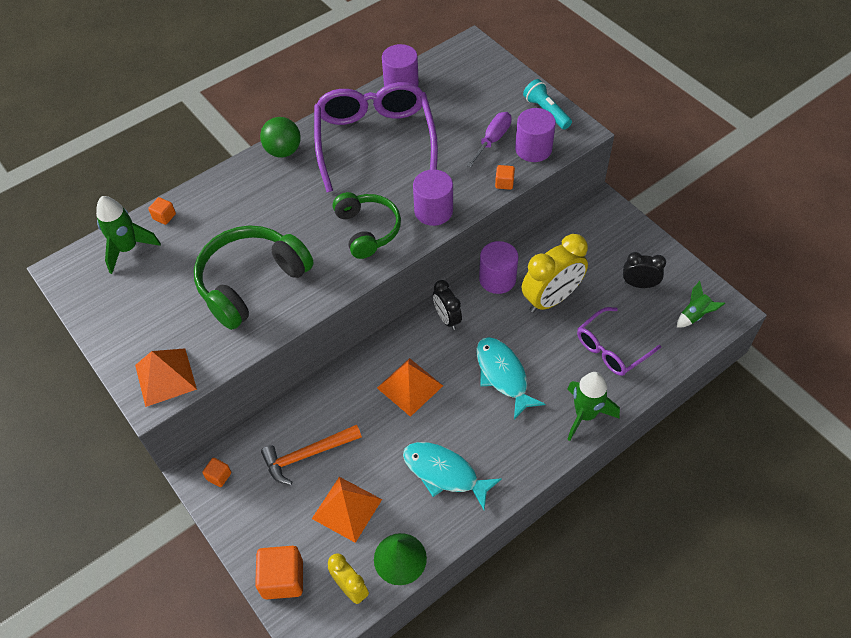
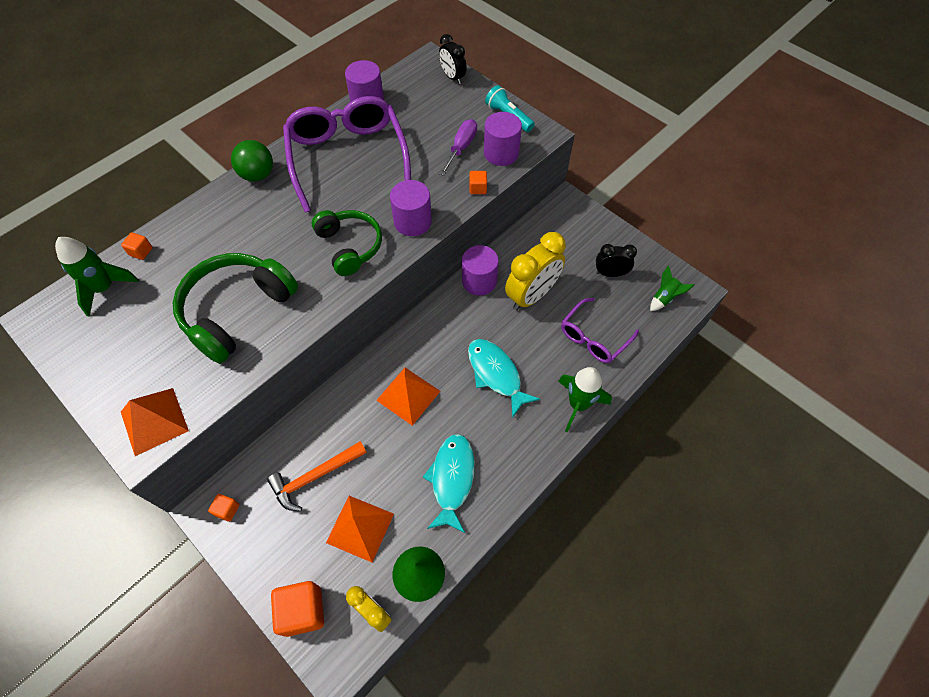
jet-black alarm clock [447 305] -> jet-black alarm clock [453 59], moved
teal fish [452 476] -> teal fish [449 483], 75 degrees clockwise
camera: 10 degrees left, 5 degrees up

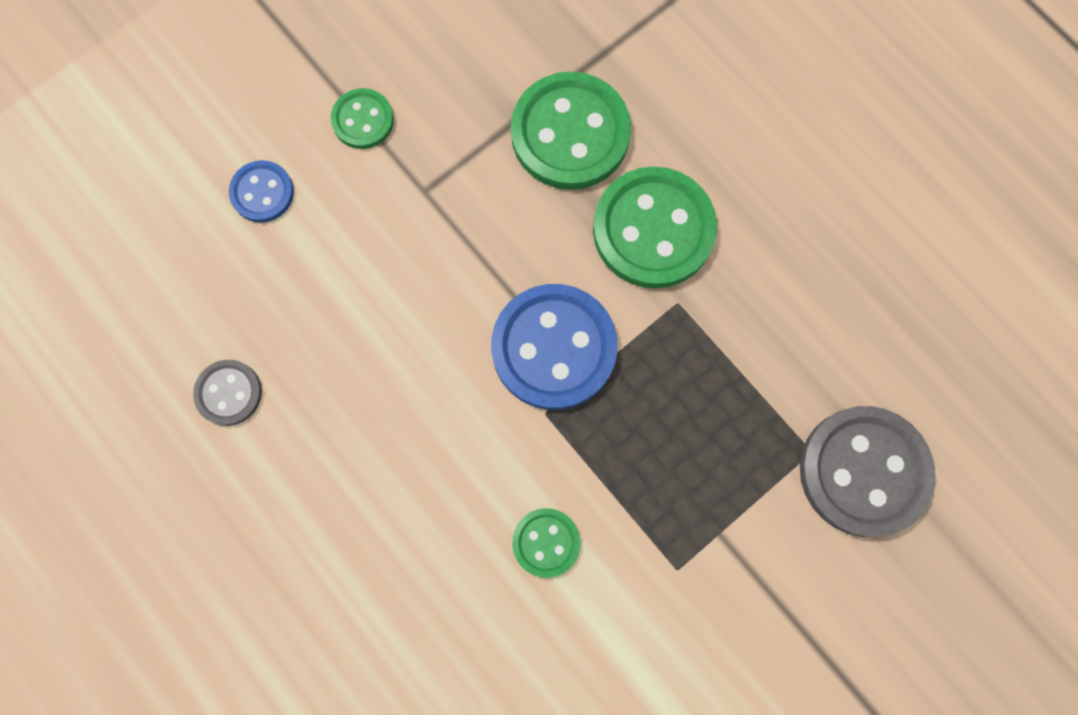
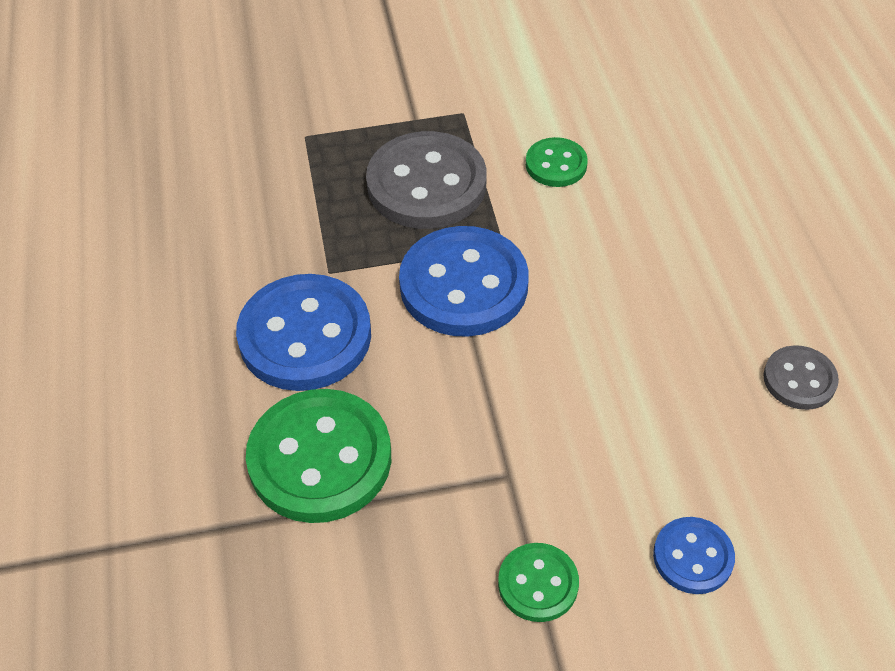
green sewing button [655 227] -> blue sewing button [303 332]
ash-grey sewing button [868 471] -> ash-grey sewing button [426 180], moved
camera: 150 degrees left, 25 degrees down

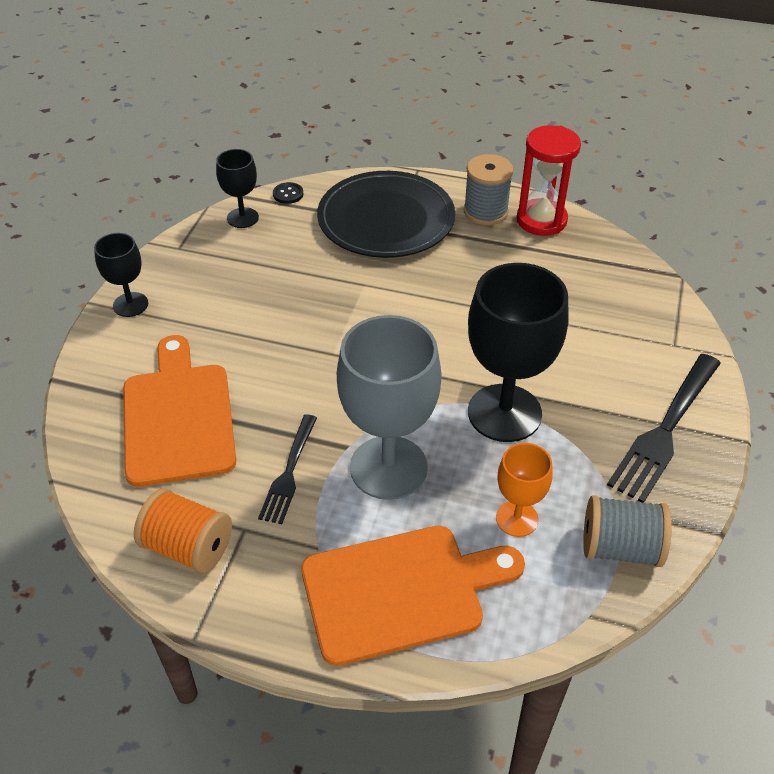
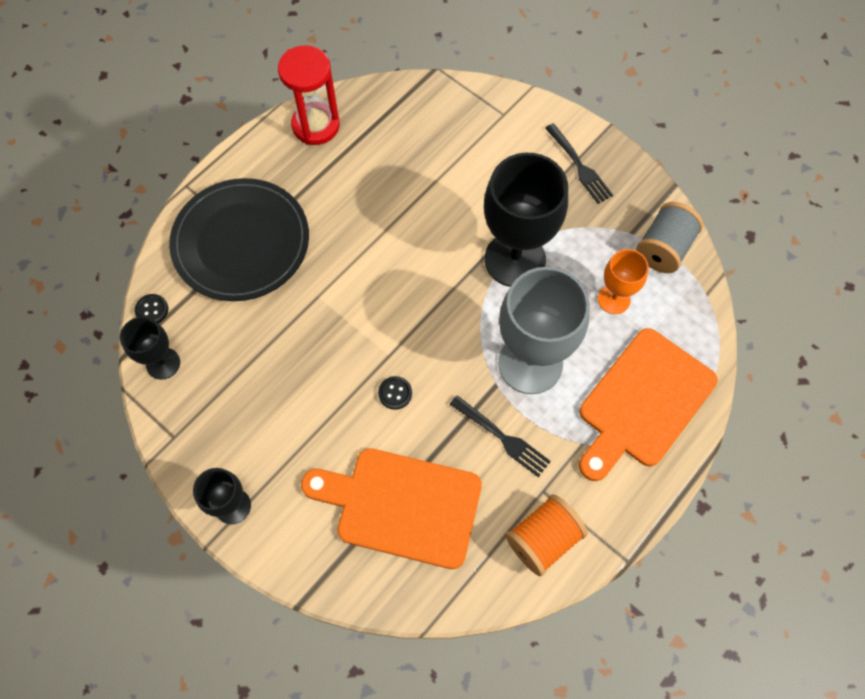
ash-grey reel of thread [488 189] -> none
jet-black table fork [664 428] -> jet-black table fork [579 163], x0.61
orange chopping board [413 596] -> orange chopping board [648 404], 150 degrees counterclockwise
none -> jet-black sewing button [395 393]
camera: 65 degrees left, 20 degrees up

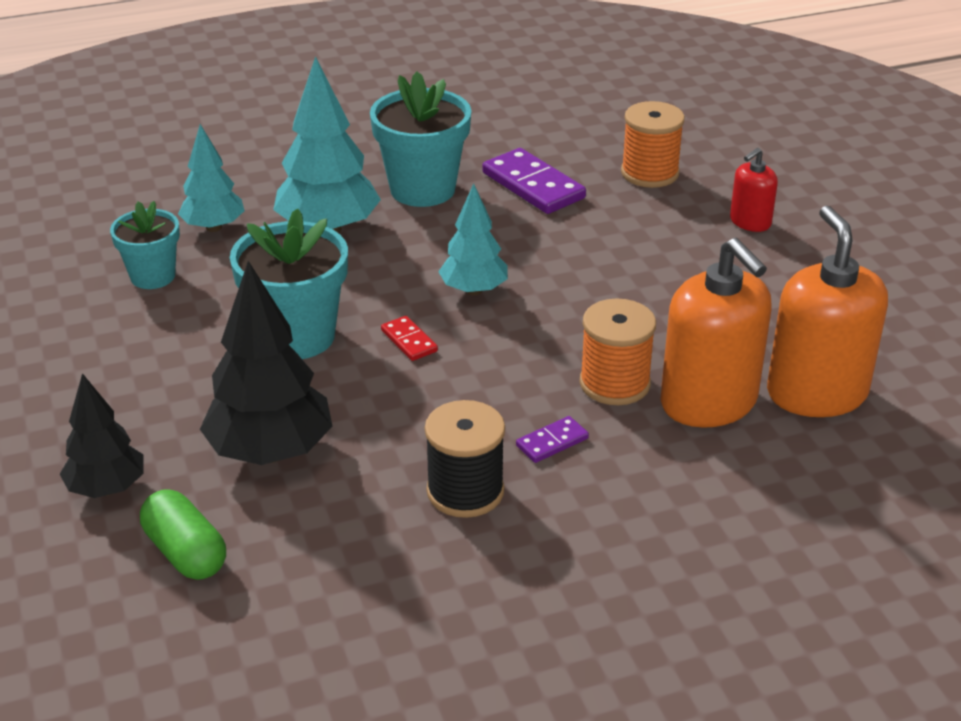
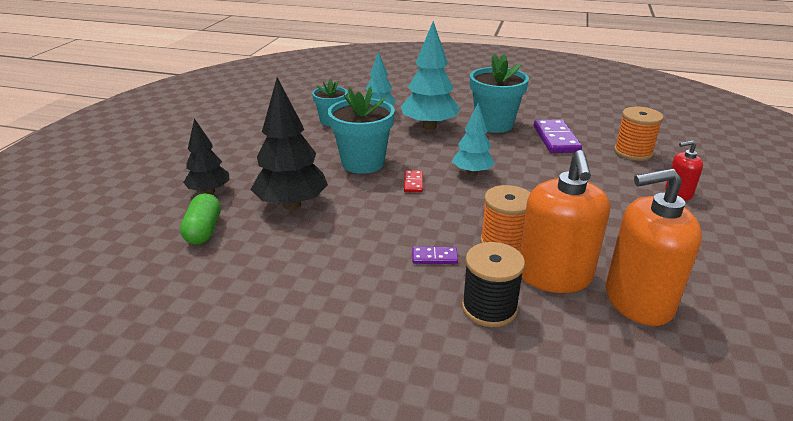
orange pump bottle [827 311] -> orange pump bottle [654 247], 120 degrees counterclockwise
jet-black reel of thread [465 459] -> jet-black reel of thread [493 284], moved
camera: 35 degrees right, 5 degrees down

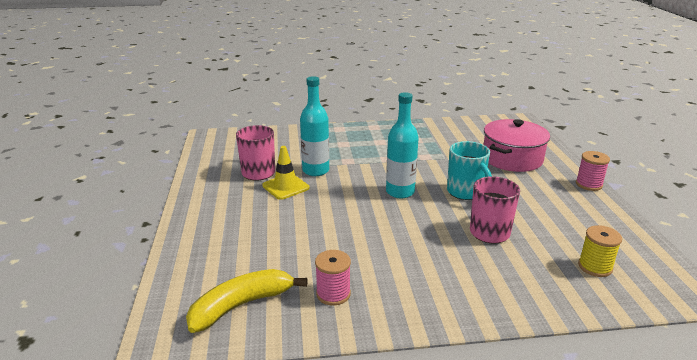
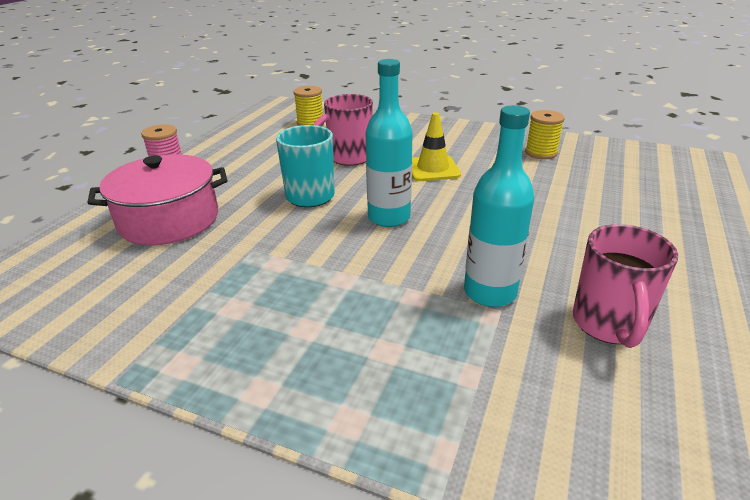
golden traffic cone [285 173] -> golden traffic cone [436 146], moved
rosy reel of thread [333 278] -> golden reel of thread [545 134]
golden toy banana [247 301] -> none
camera: 150 degrees left, 5 degrees up

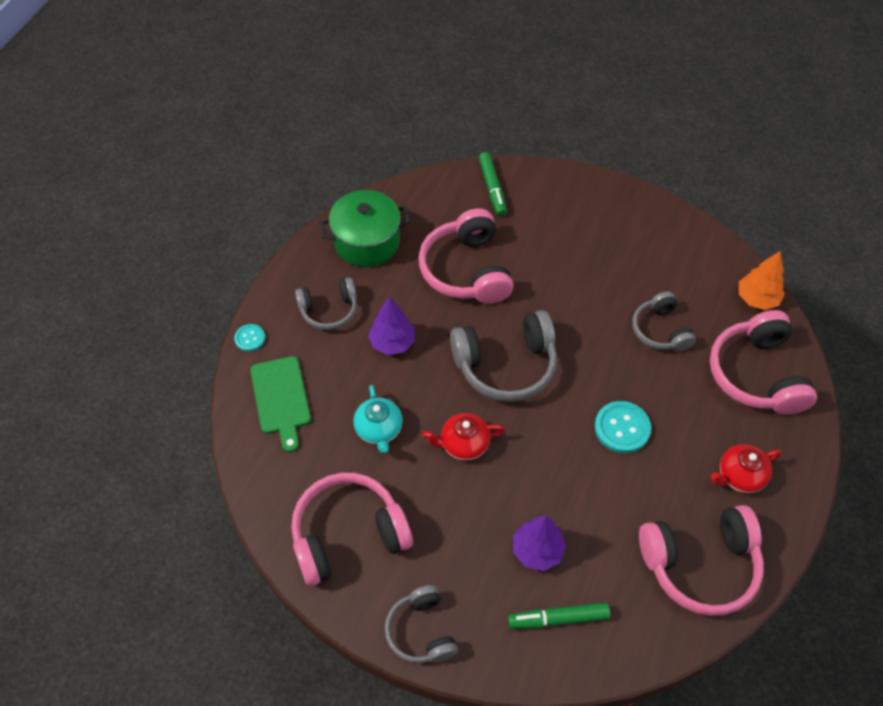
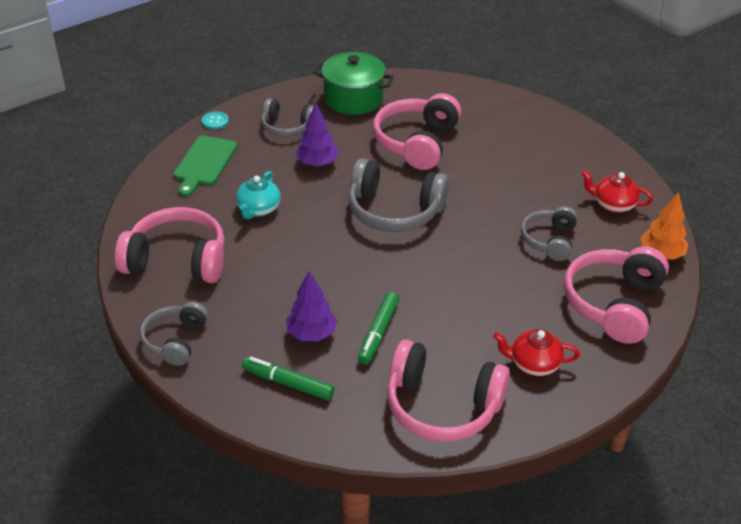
green marker pen [493 184] -> green marker pen [378 328], moved
teal sewing button [622 427] -> none
scarlet teapot [463 437] -> scarlet teapot [617 191], moved
camera: 30 degrees right, 15 degrees down

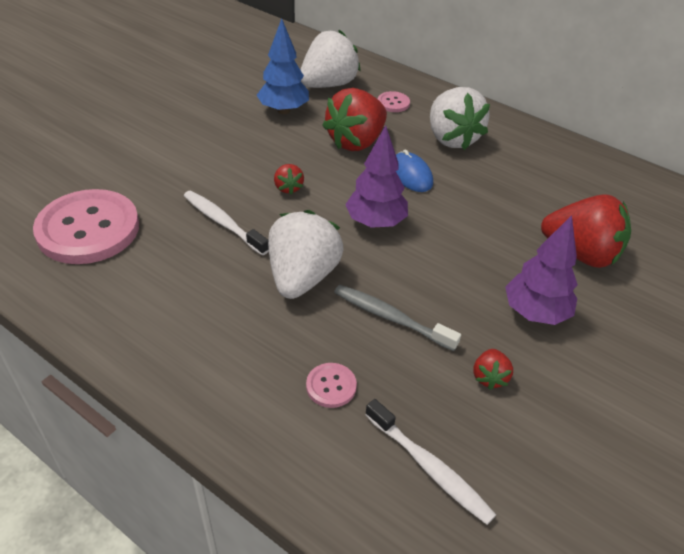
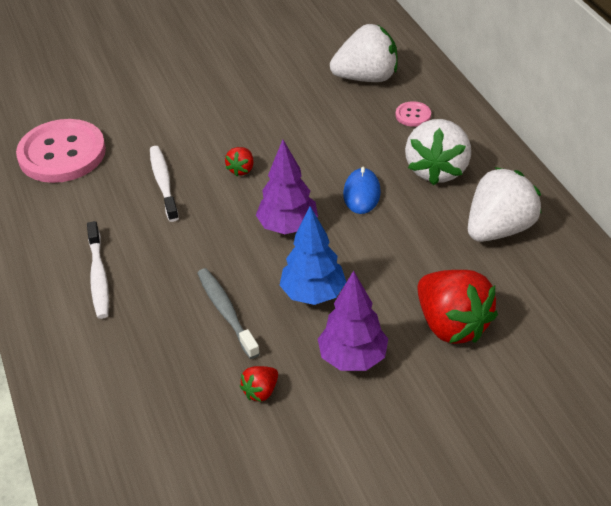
blue toy tree [283 66] -> blue toy tree [313 255], moved
scarlet berry [354 119] -> none
white berry [306 254] -> white berry [505 204], moved
rosy sewing button [331 385] -> none
white tooth brush [430 462] -> white tooth brush [98 270], moved
camera: 35 degrees right, 0 degrees up

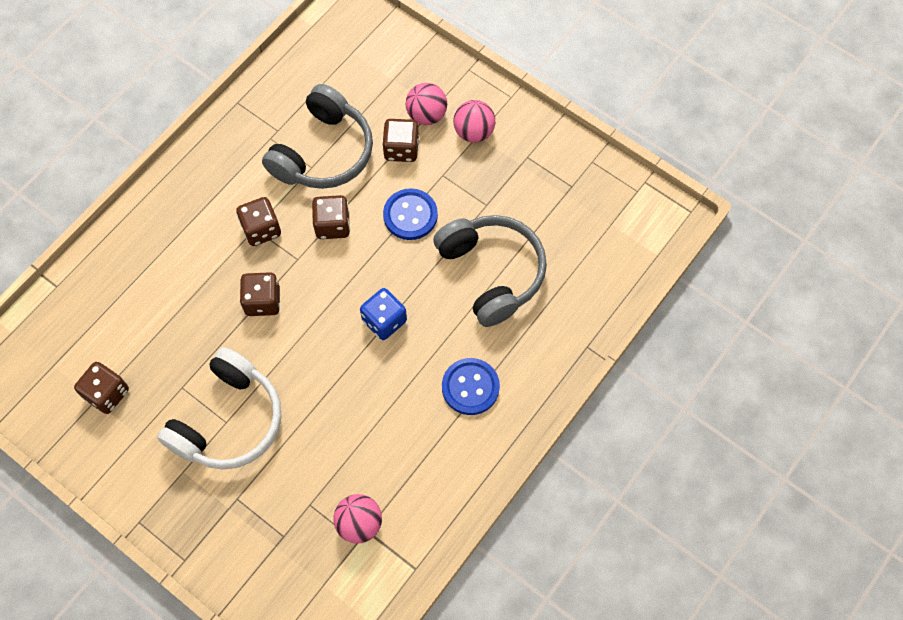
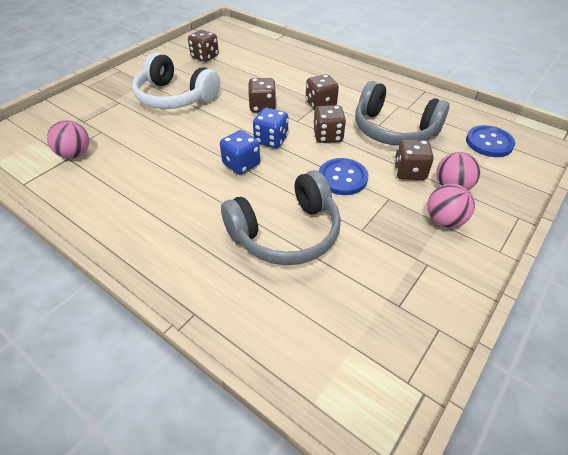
blue sewing button [471 386] -> blue sewing button [490 141], moved
none -> blue die [270 128]
camera: 90 degrees right, 20 degrees down

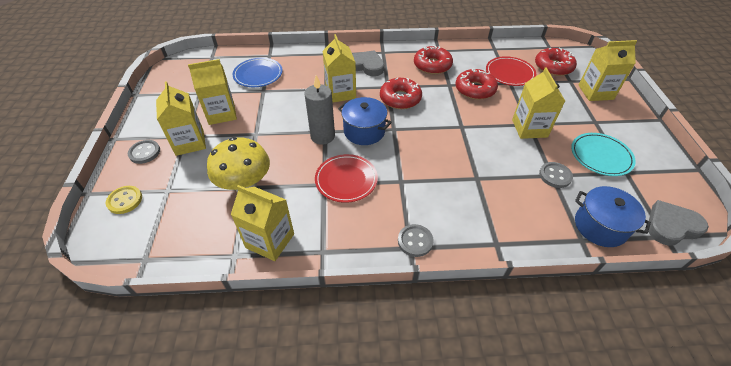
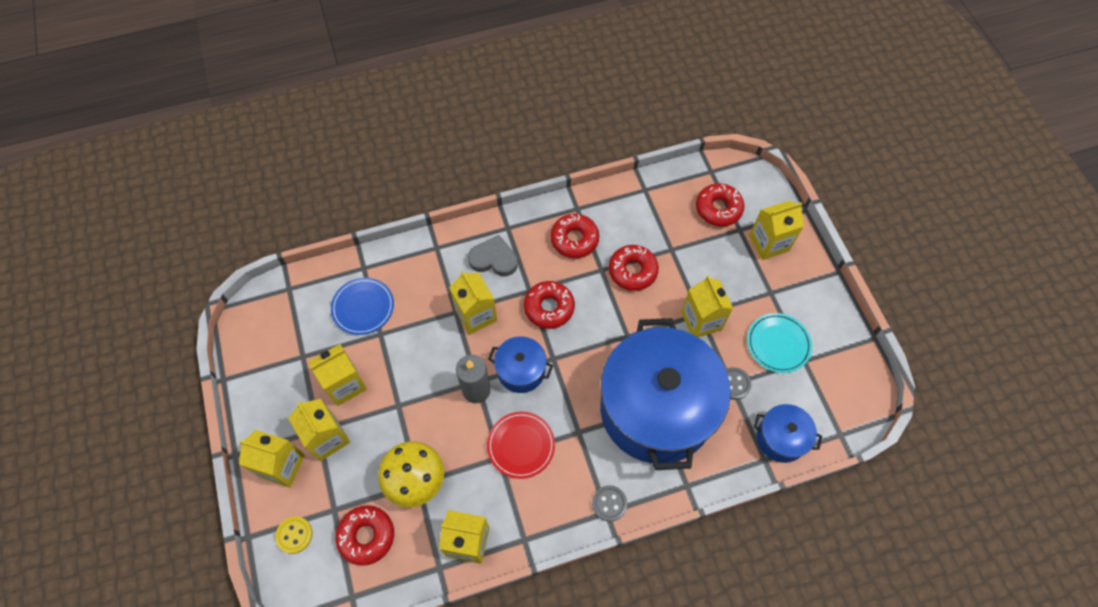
scarlet flat dish [511 71] -> none
ash-grey sewing button [144 152] -> golden milk carton [272 458]
ash-grey heart [678 223] -> none
none -> blue cooking pot [665 394]
none -> scarlet glazed donut [364 535]
camera: 15 degrees left, 15 degrees up

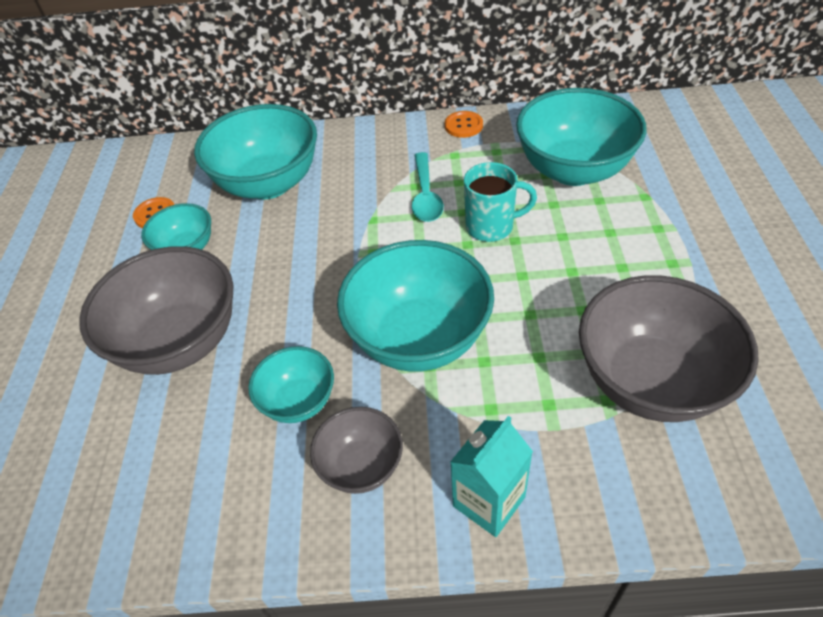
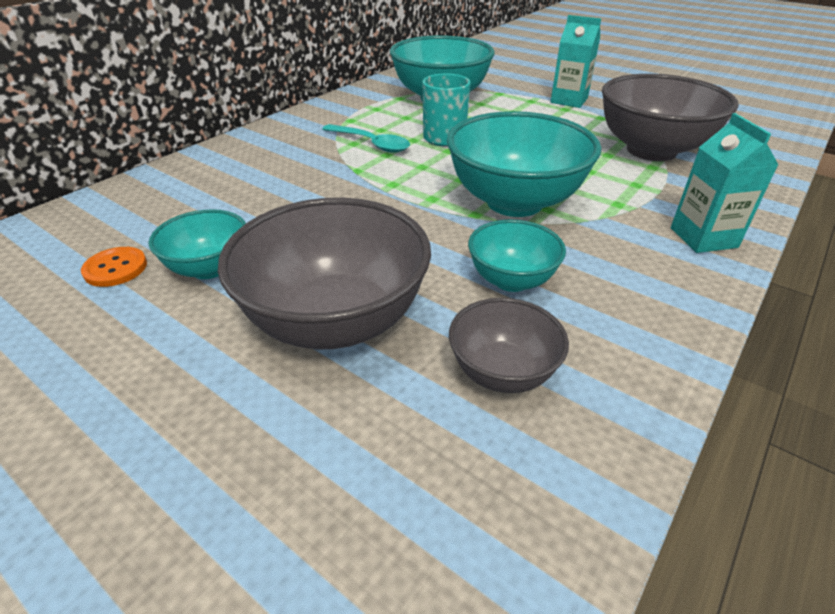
teal serving bowl [255 151] -> none
orange sewing button [464 124] -> none
ash-grey serving bowl [356 450] -> ash-grey serving bowl [509 345], moved
none -> teal milk carton [575 61]
camera: 55 degrees left, 10 degrees down

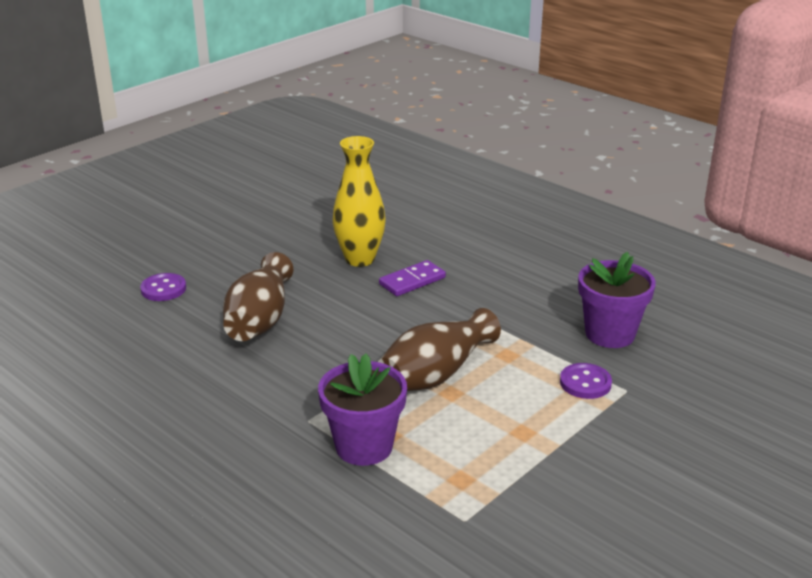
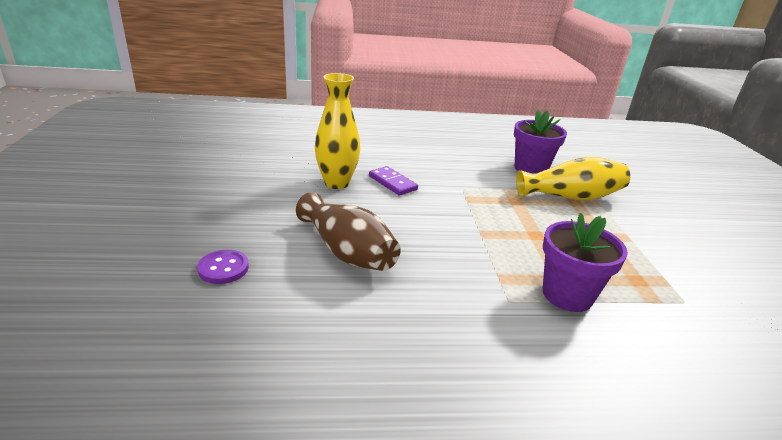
purple domino piece [412 278] -> purple domino piece [393 181], 45 degrees counterclockwise
brown tall vase [439 349] -> none
purple sewing button [586 381] -> golden tall vase [573 178]
camera: 50 degrees left, 0 degrees up

